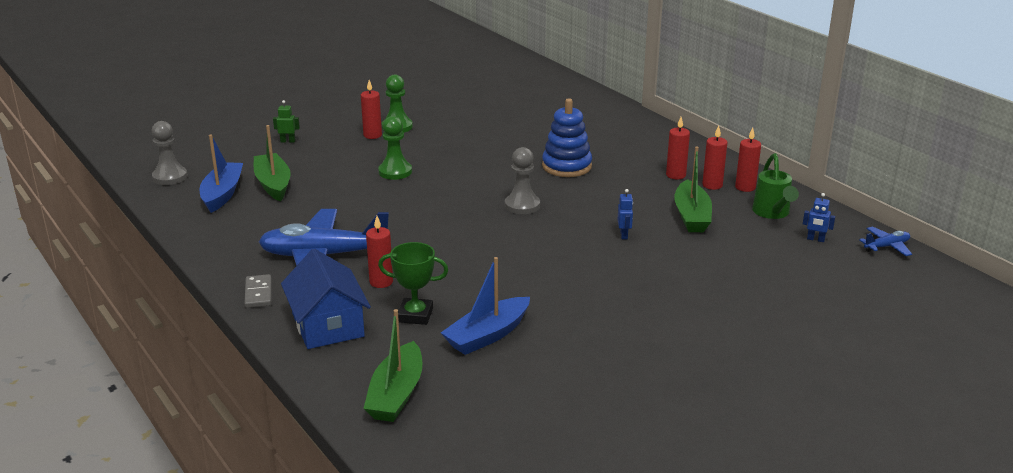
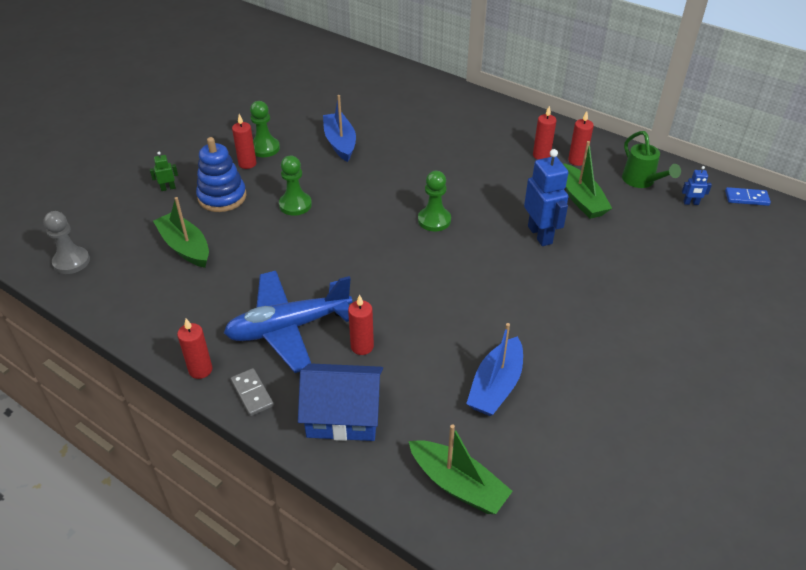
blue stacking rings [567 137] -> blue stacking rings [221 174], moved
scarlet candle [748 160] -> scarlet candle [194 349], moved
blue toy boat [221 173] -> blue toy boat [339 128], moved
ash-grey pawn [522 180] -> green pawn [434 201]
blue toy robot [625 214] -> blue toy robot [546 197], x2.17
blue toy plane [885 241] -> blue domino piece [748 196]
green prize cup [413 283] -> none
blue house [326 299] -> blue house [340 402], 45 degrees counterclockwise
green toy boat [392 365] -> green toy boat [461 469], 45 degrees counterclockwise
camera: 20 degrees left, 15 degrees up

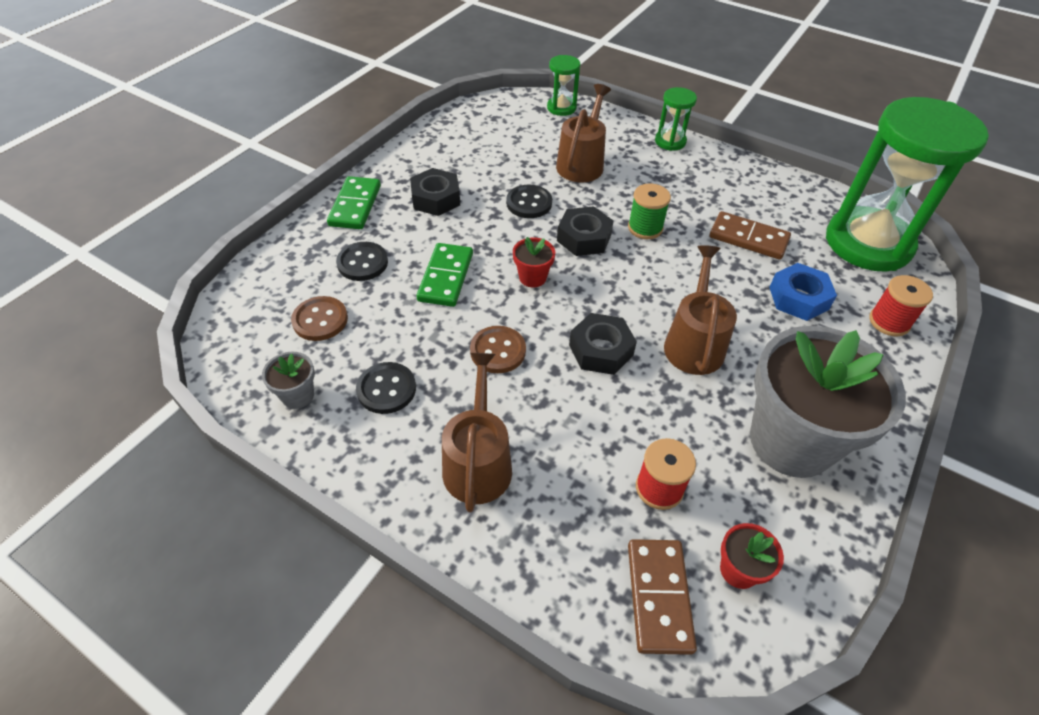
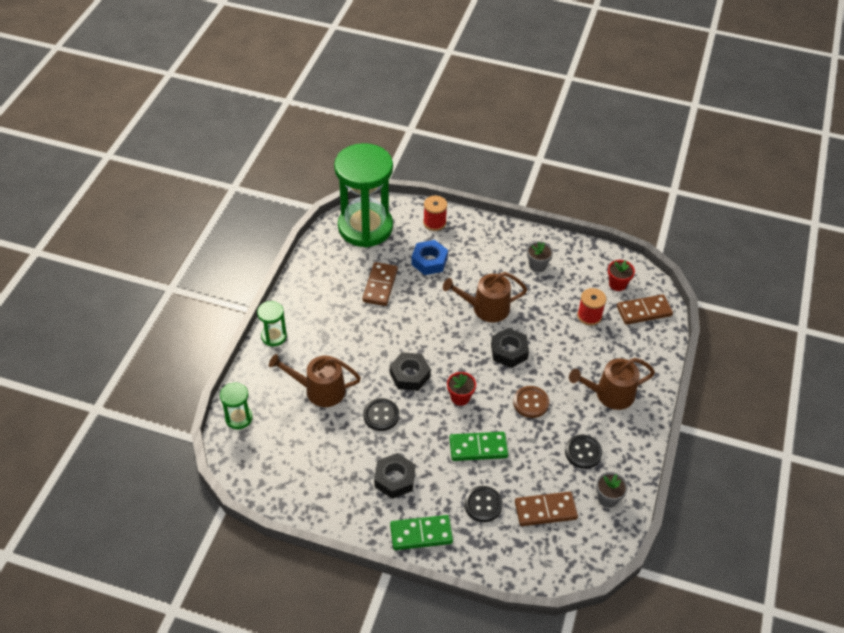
green reel of thread [649 211] -> none
brown sewing button [319 318] -> brown domino piece [546 509]
ash-grey potted plant [828 402] -> ash-grey potted plant [540 256], x0.40
camera: 105 degrees left, 0 degrees up

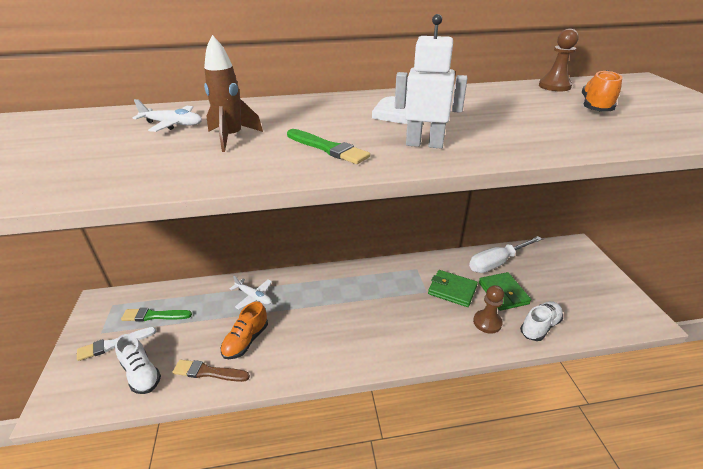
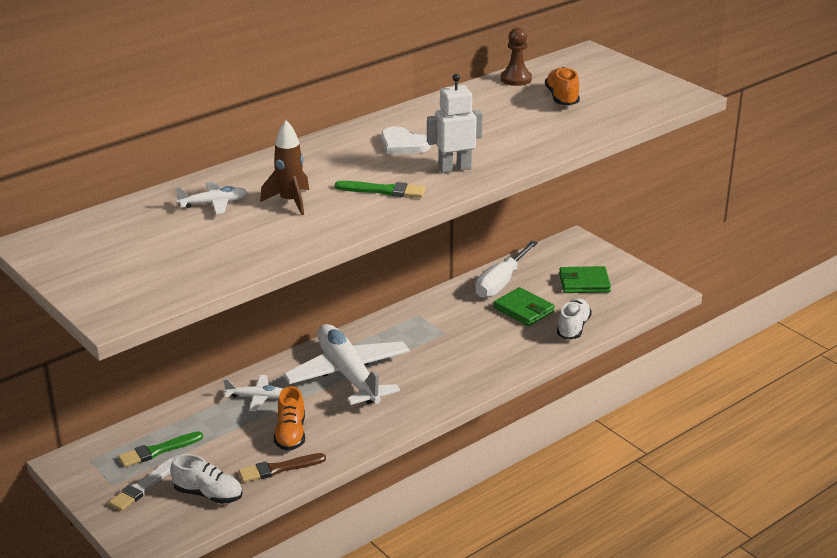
green billfold [453 288] -> green billfold [585 279], moved
brown pawn [488 309] -> none
none -> white toy plane [346 364]
camera: 30 degrees left, 5 degrees down

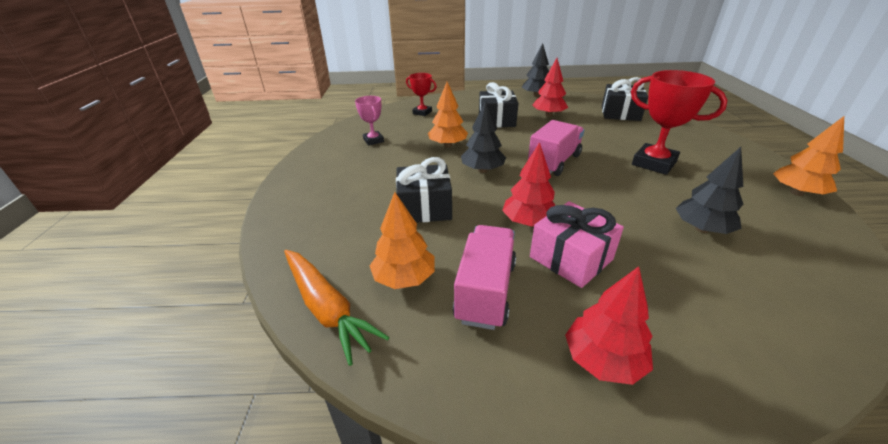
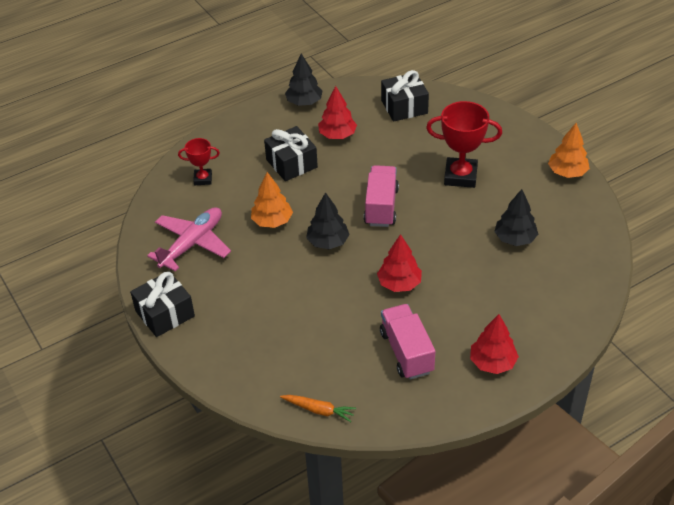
rosy prize cup [369 120] -> rosy toy plane [189 239]
jet-black wrapped gift [424 190] -> jet-black wrapped gift [162 304], moved
orange toy tree [402 240] -> none
rosy wrapped gift [577 244] -> none
orange carrot [337 308] -> orange carrot [318 408], x0.62
camera: 30 degrees left, 10 degrees up

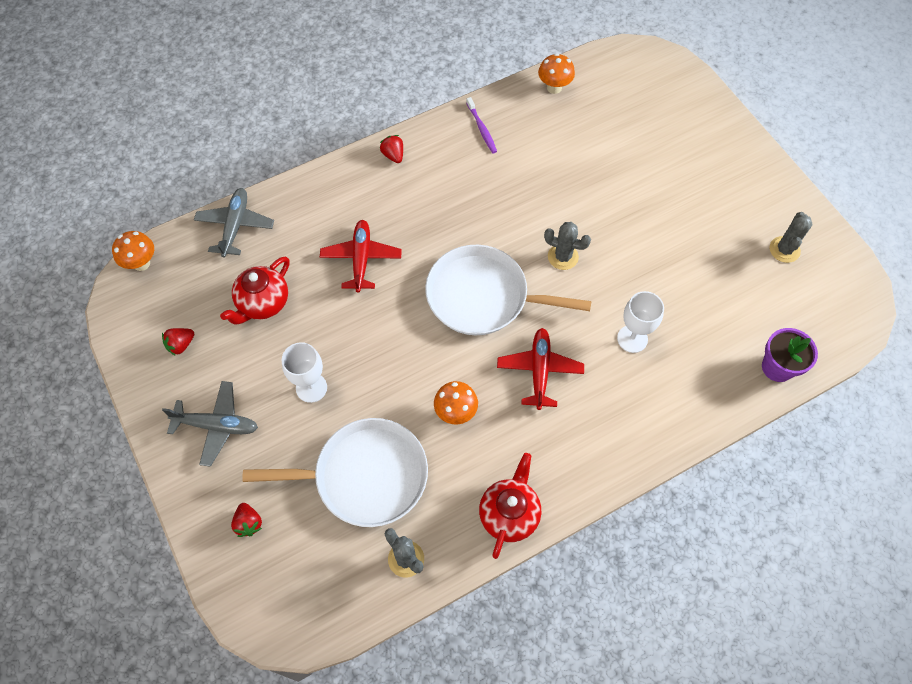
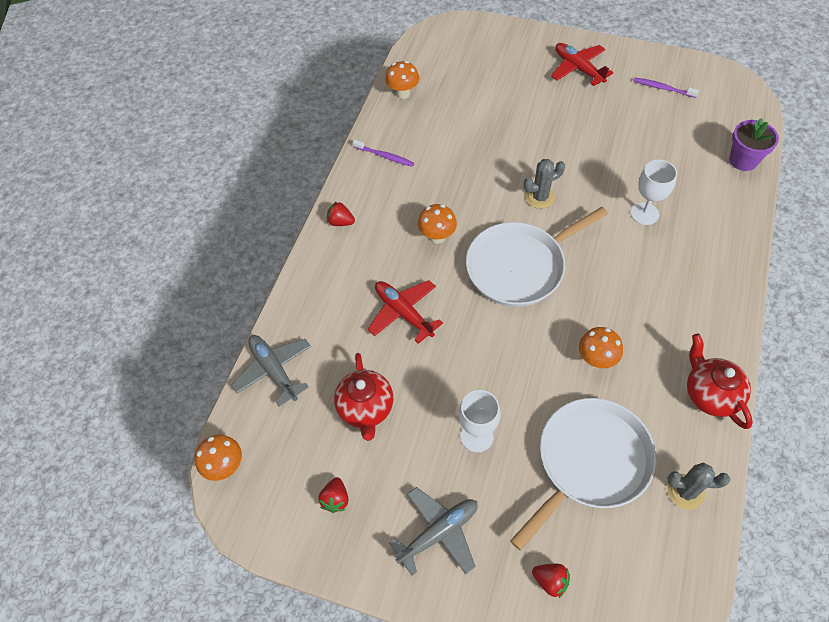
ash-grey prickly plant [791 237] -> purple tooth brush [666 88]
scarlet toy plane [540 369] -> scarlet toy plane [582 64], moved
none -> orange toadstool [437 224]
camera: 40 degrees left, 5 degrees down

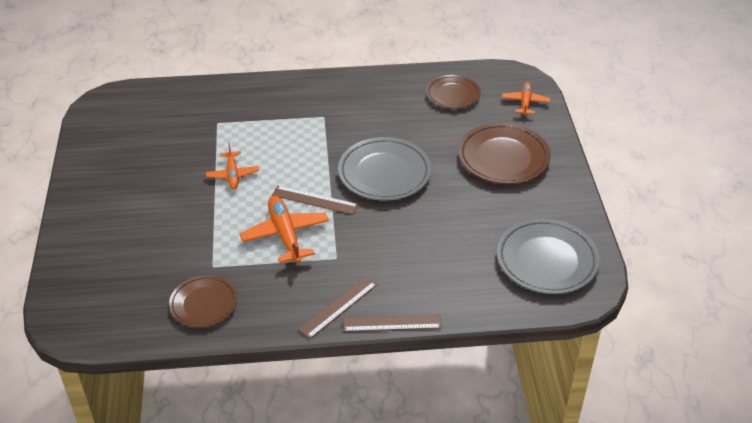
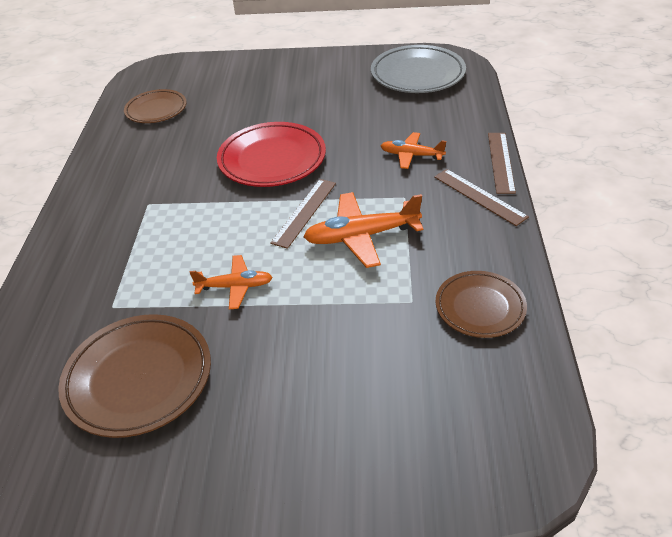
orange toy plane [526 98] -> orange toy plane [413 150], moved
brown flat dish [504 153] -> brown flat dish [134 376], moved
ash-grey flat dish [384 169] -> scarlet flat dish [271 154]
camera: 80 degrees left, 0 degrees up

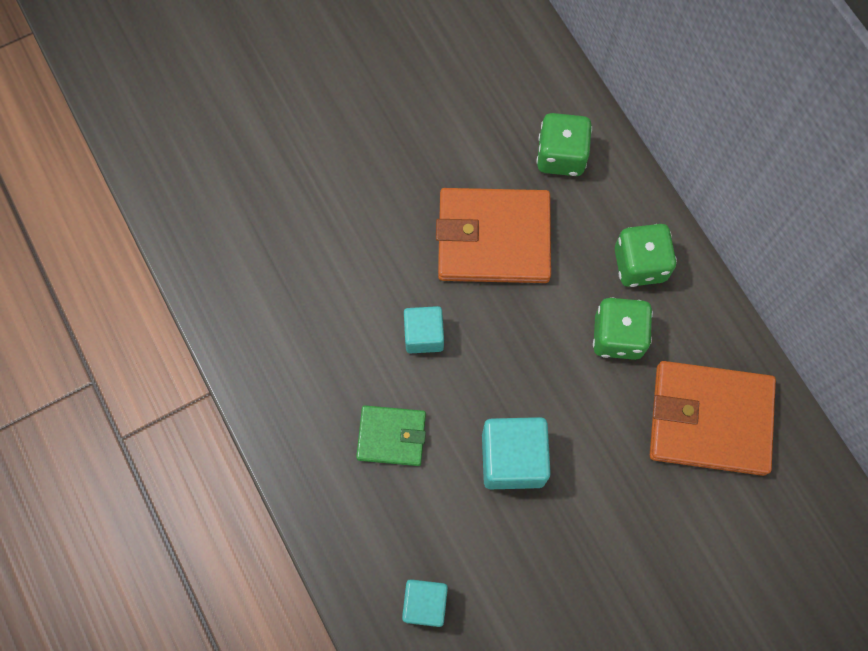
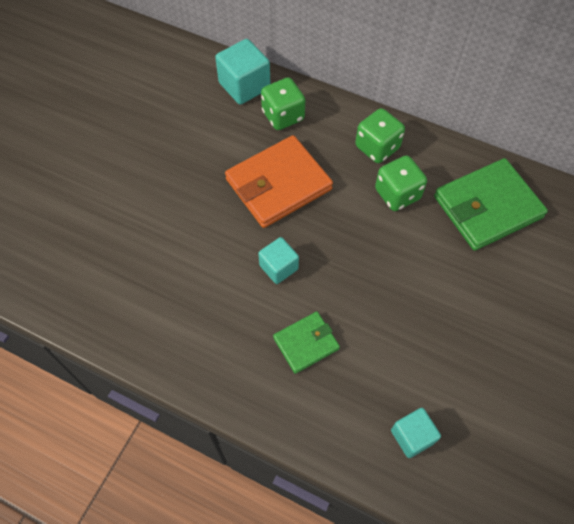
orange billfold [713 418] -> green billfold [491 204]
teal solid cube [516 453] -> teal solid cube [243 72], moved
camera: 35 degrees left, 10 degrees down

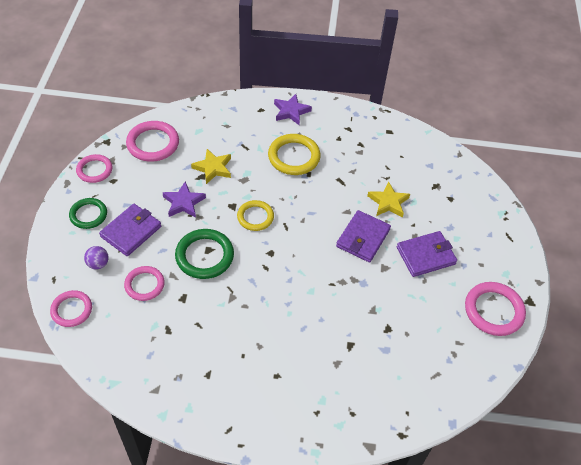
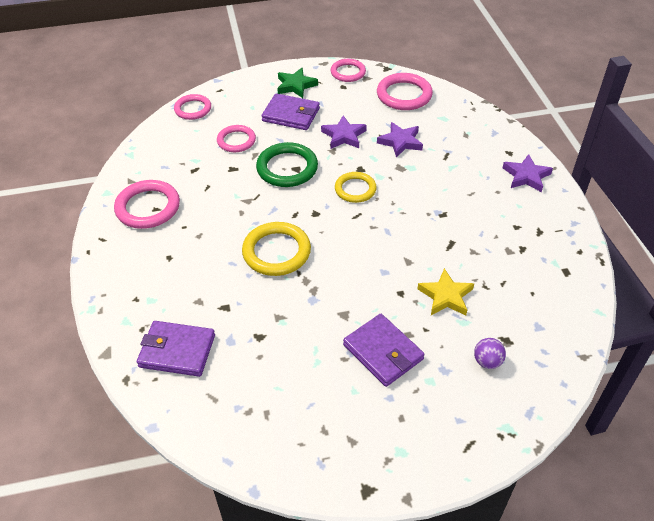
golden torus [294 154] -> golden torus [276 249], moved
golden five-pointed star [211 166] -> purple five-pointed star [400 140]
green torus [88 213] -> green five-pointed star [297 83]
purple billfold [363 236] -> purple billfold [176 349], moved
purple ball [96 257] -> purple ball [490 353], moved
rosy torus [495 309] -> rosy torus [147 204], moved
camera: 75 degrees right, 5 degrees down

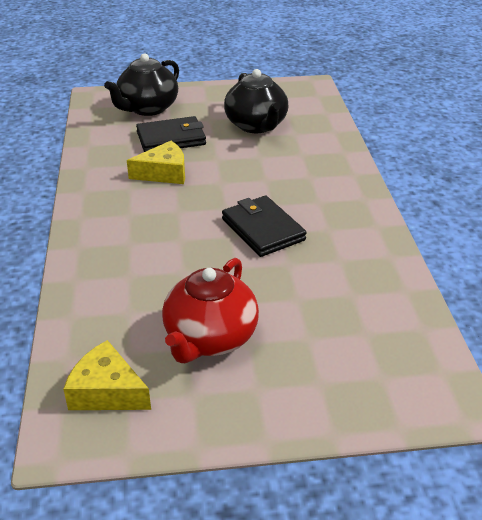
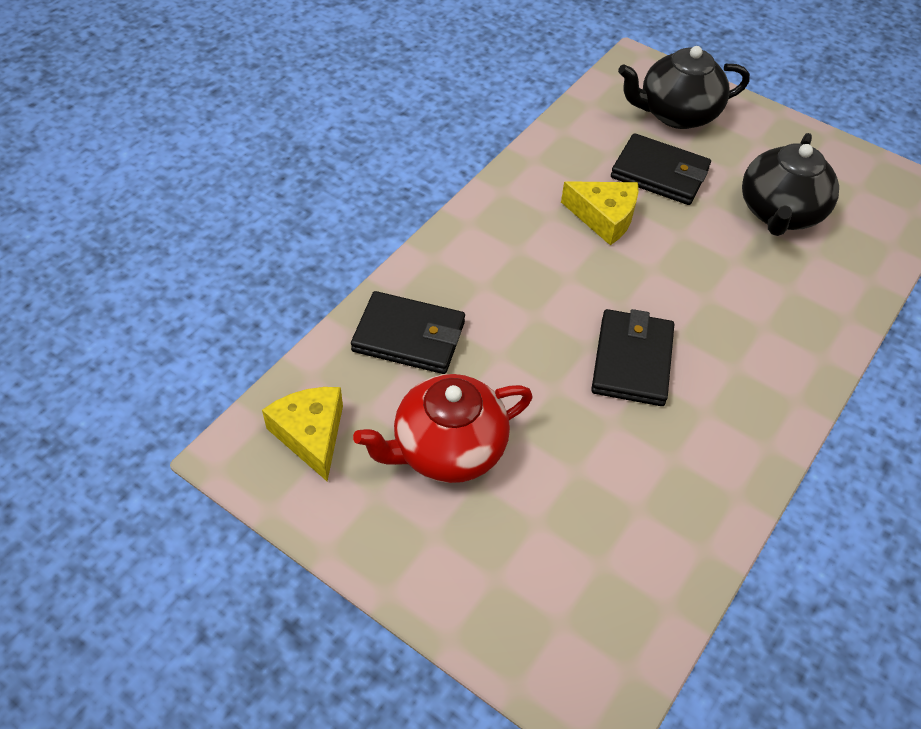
none -> jet-black billfold [408 332]
camera: 40 degrees right, 15 degrees up

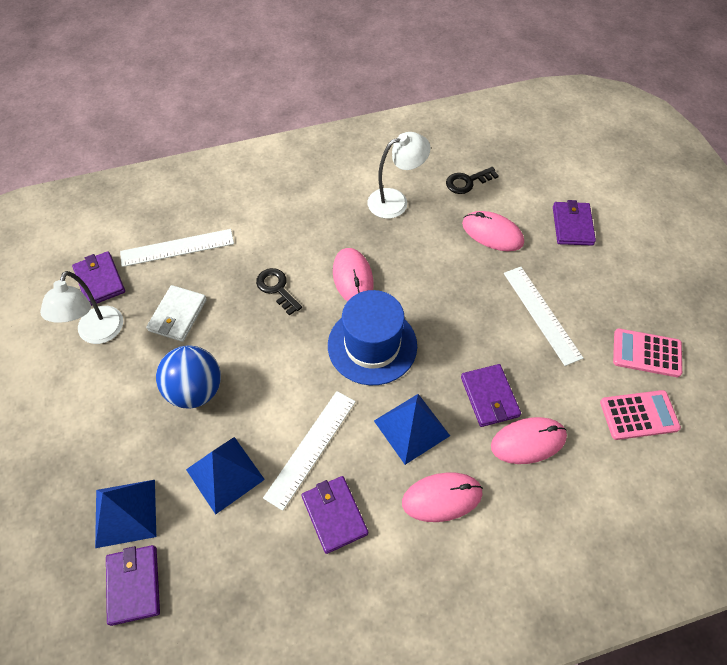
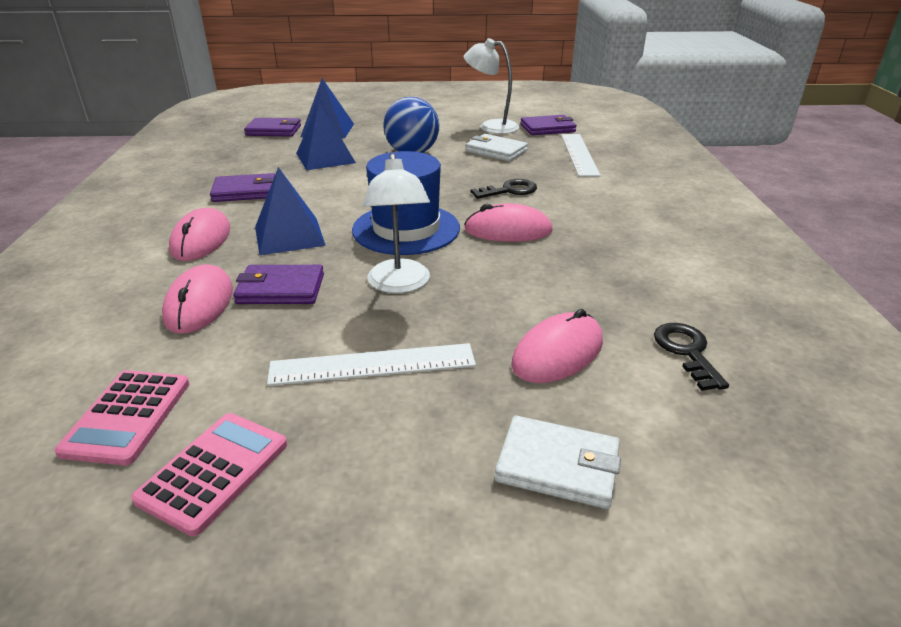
white reading lamp [399 175] -> white reading lamp [396 223], moved
purple billfold [574 223] -> white billfold [558 462]
white straightedge [309 451] -> none
camera: 105 degrees right, 25 degrees down

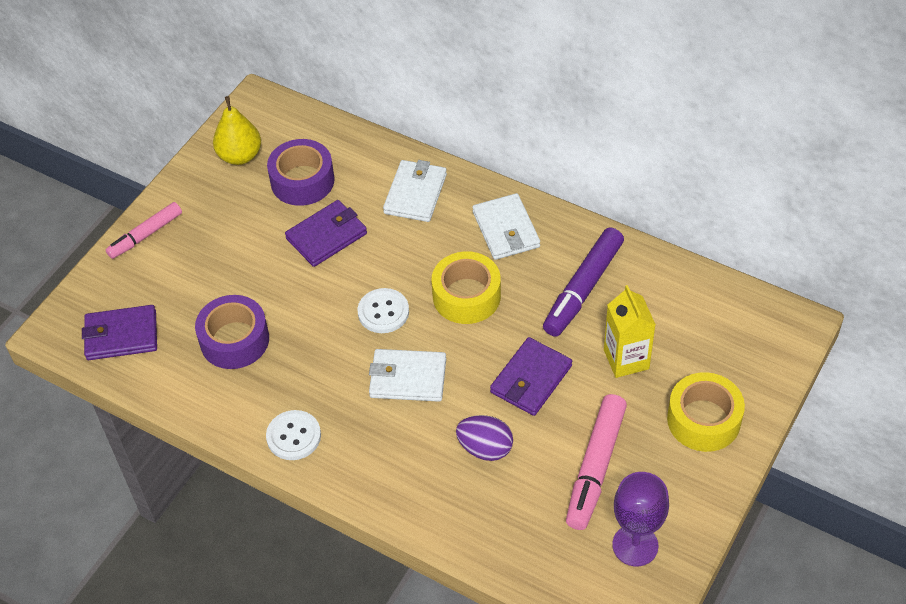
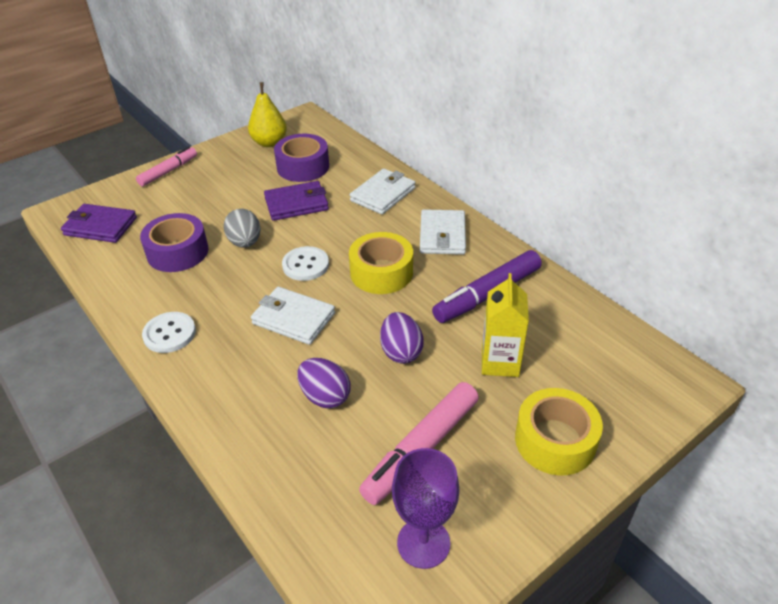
rosy marker pen [144 230] -> rosy marker pen [166 166], 150 degrees clockwise
purple billfold [531 376] -> purple egg [402 338]
none -> ash-grey egg [242 228]
camera: 20 degrees right, 10 degrees down

